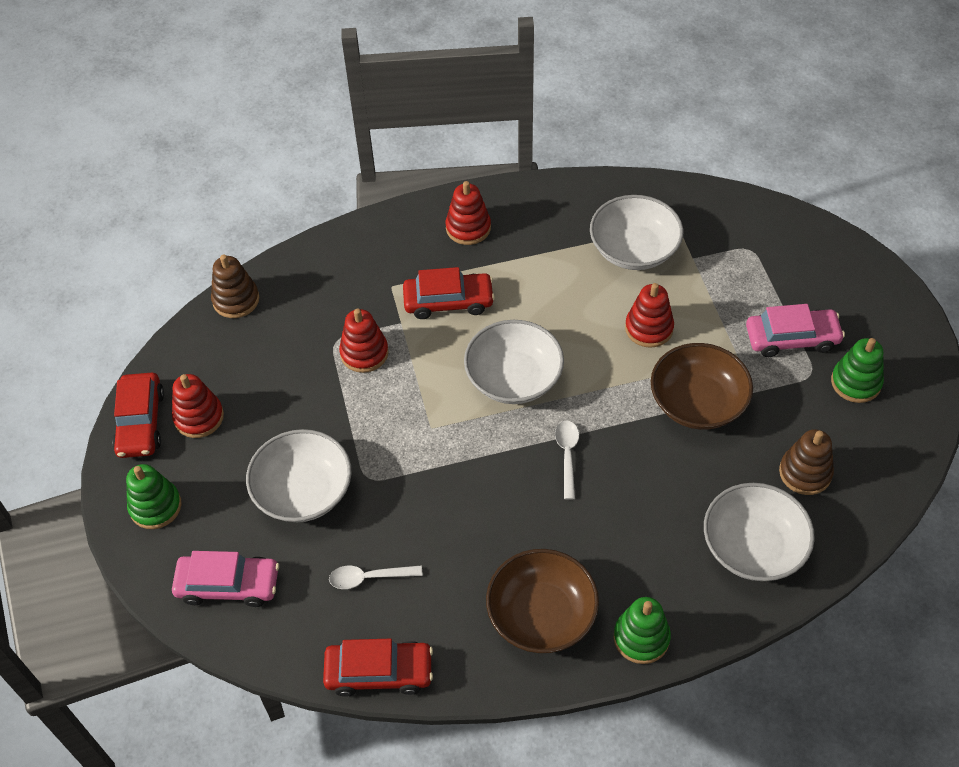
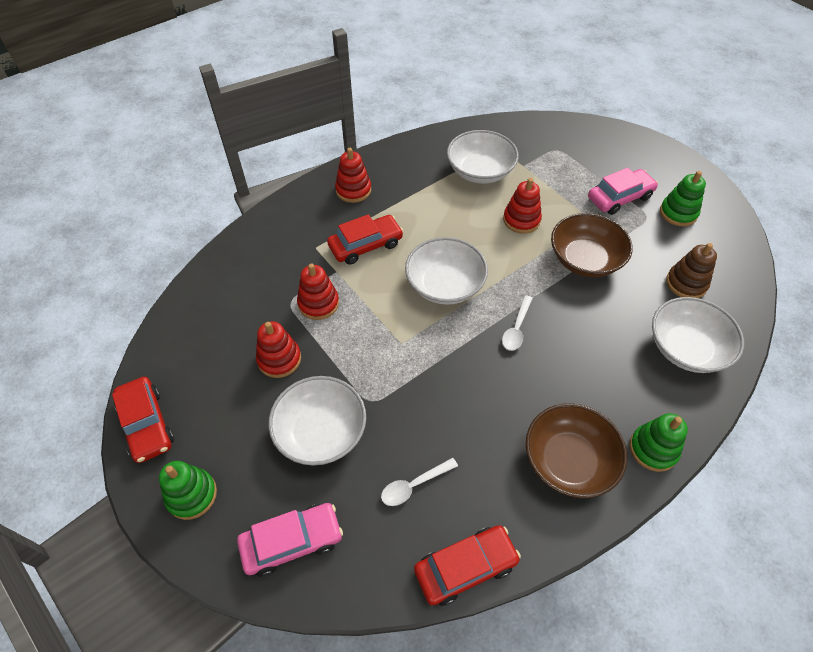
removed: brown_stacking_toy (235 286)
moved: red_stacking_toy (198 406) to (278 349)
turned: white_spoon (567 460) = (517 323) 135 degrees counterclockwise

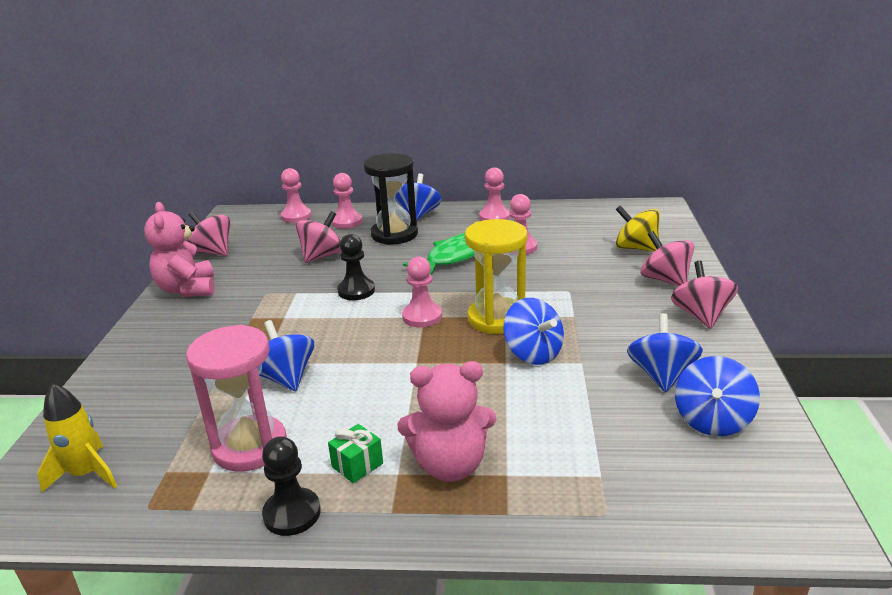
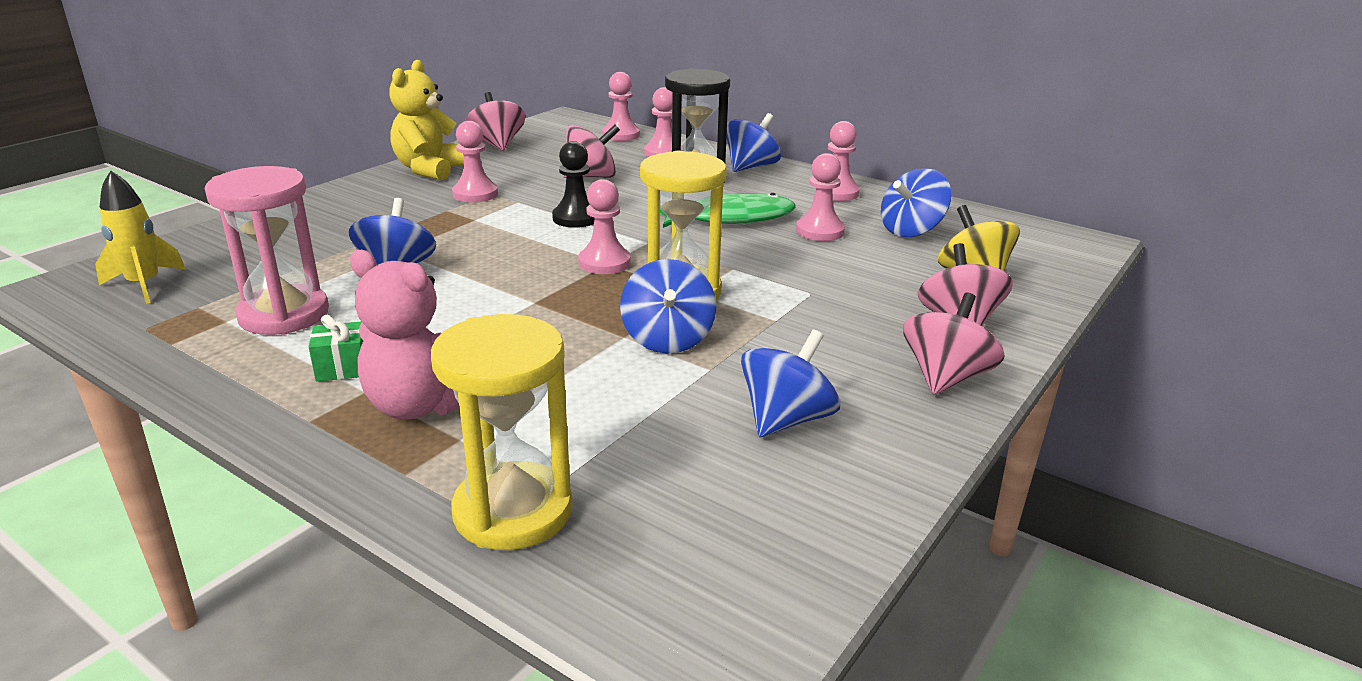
removed: black_pawn (291 486)
added: yellow_hourglass (501 432); pink_pawn (475 162)
moved: blue_spinning_top (717 396) to (916 203)
recoloured: pink_teddy_bear (179 249) to yellow_teddy_bear (426 120)

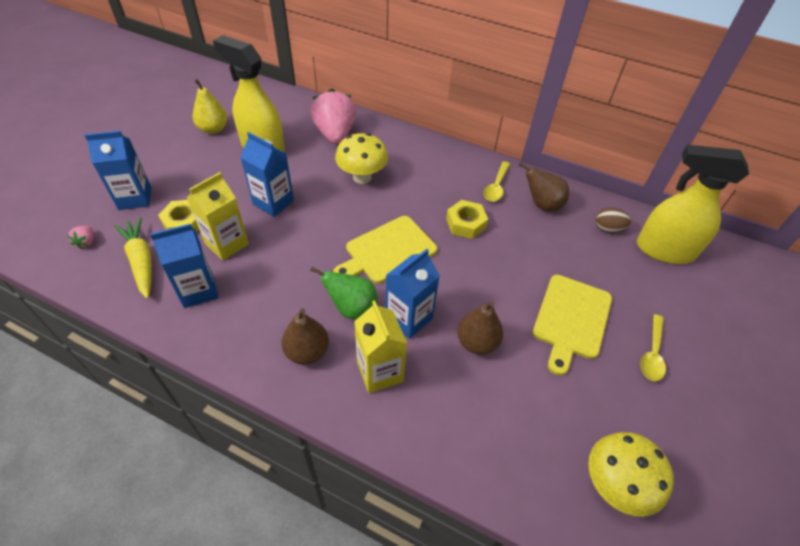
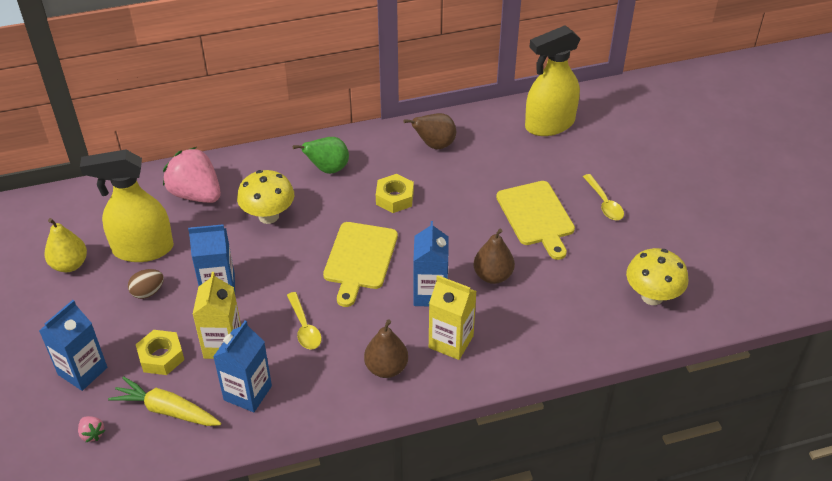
moved: brown_egg (613 220) to (146 284); yellow_spoon (497 181) to (304 321); green_pear (344 293) to (321 155)

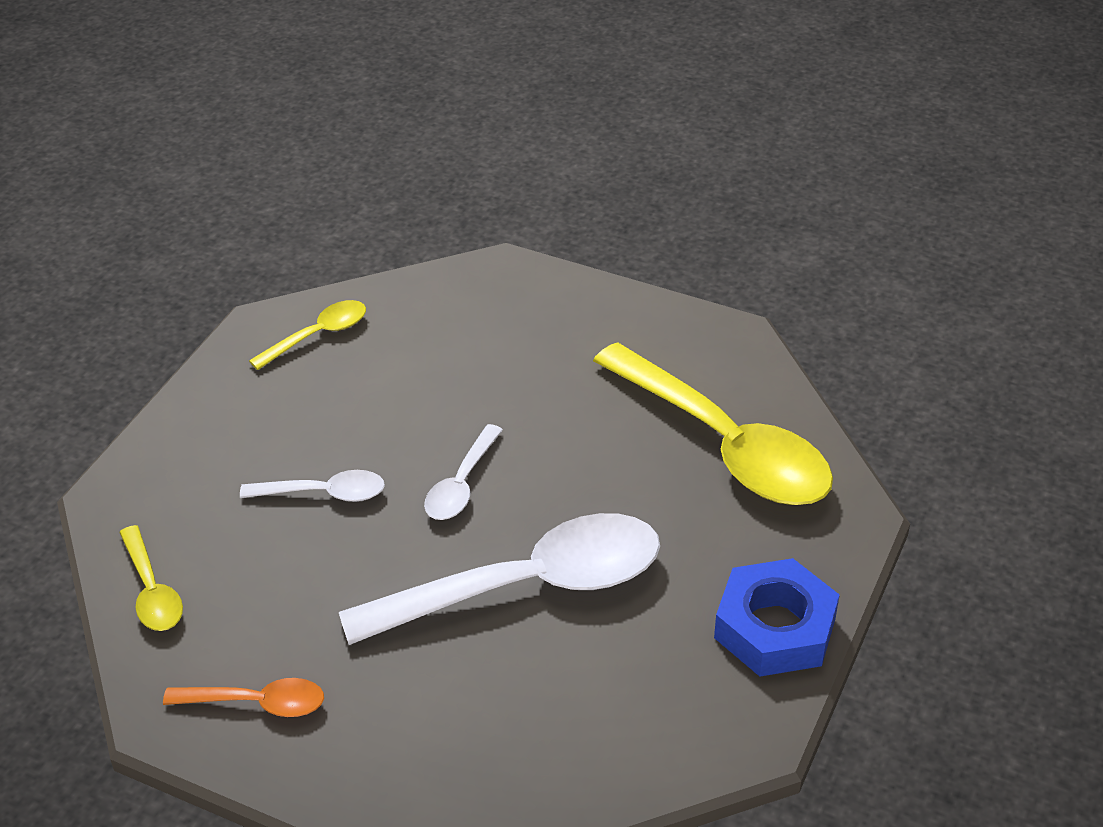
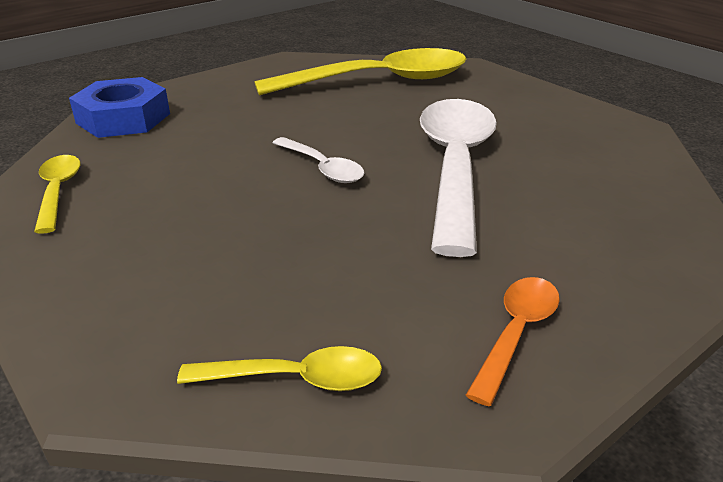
removed: white_spoon (312 486)
moved: blue_nut (776 617) to (119 107)

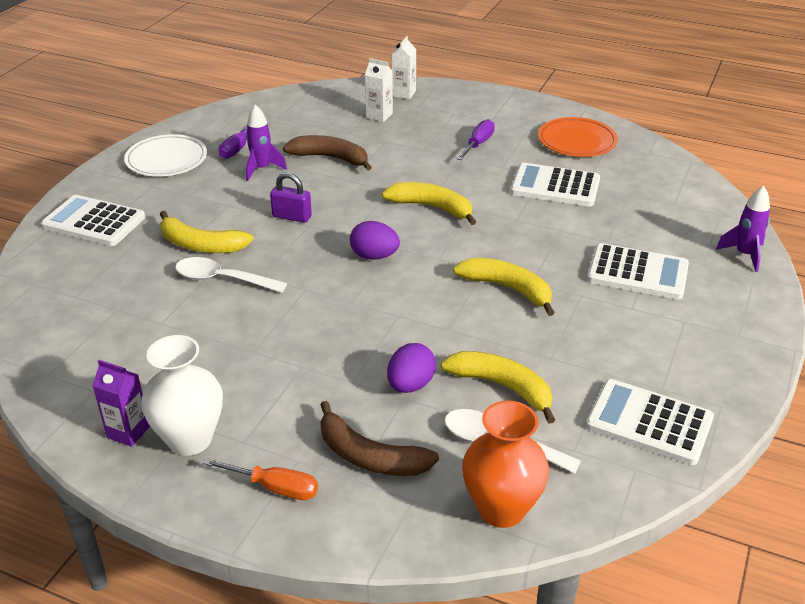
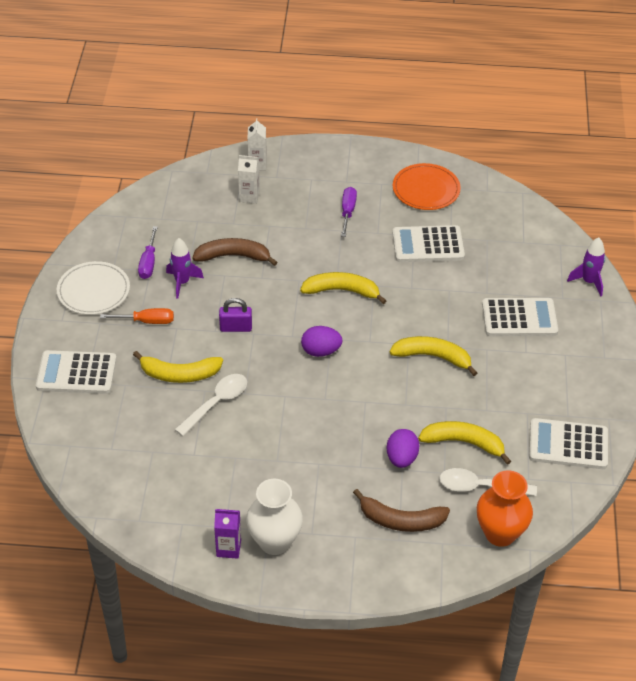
moved: orange_screwdriver (260 479) to (137 316)
turned: white_spoon (231 275) = (210 405) 135 degrees clockwise

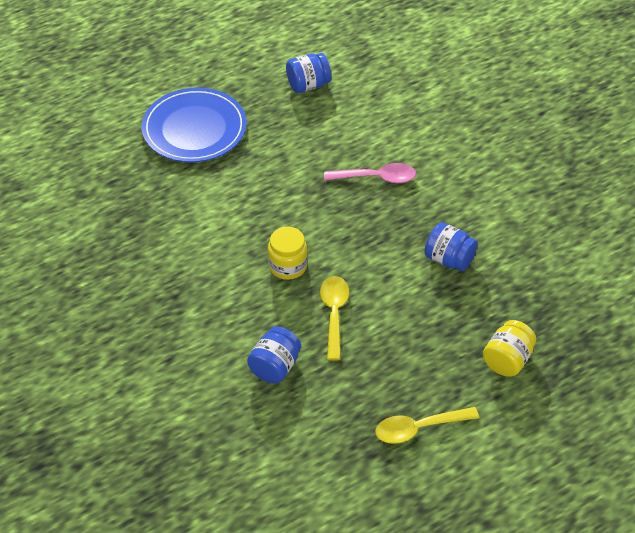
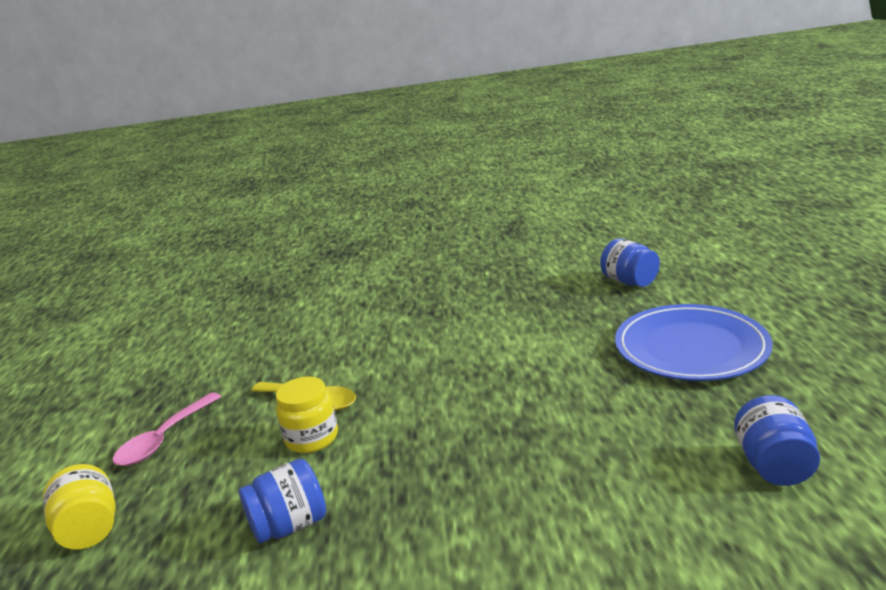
removed: yellow_spoon (427 425)
moved: pink_spoon (370 173) to (167 429); yellow_jar (288 253) to (307 414); blue_jar (274 354) to (630 262)

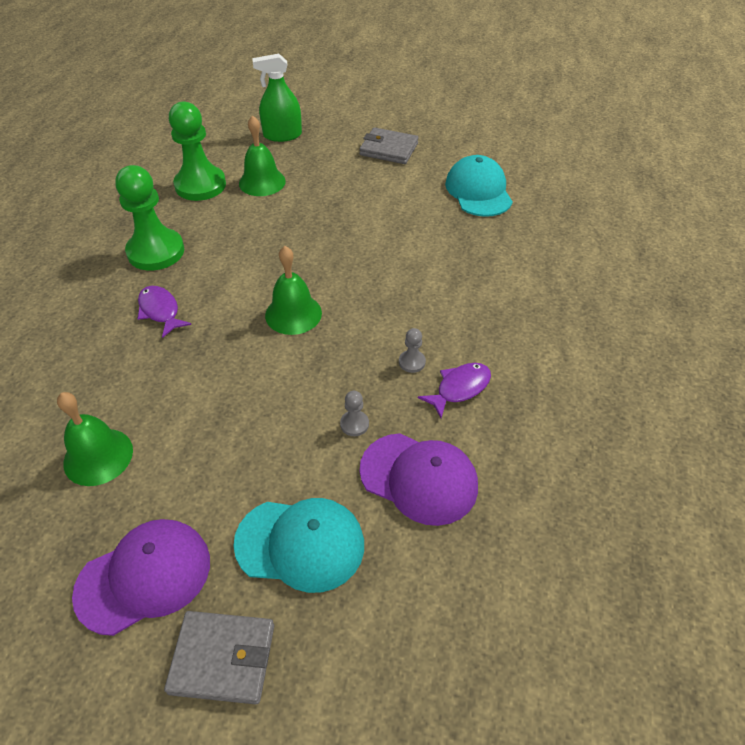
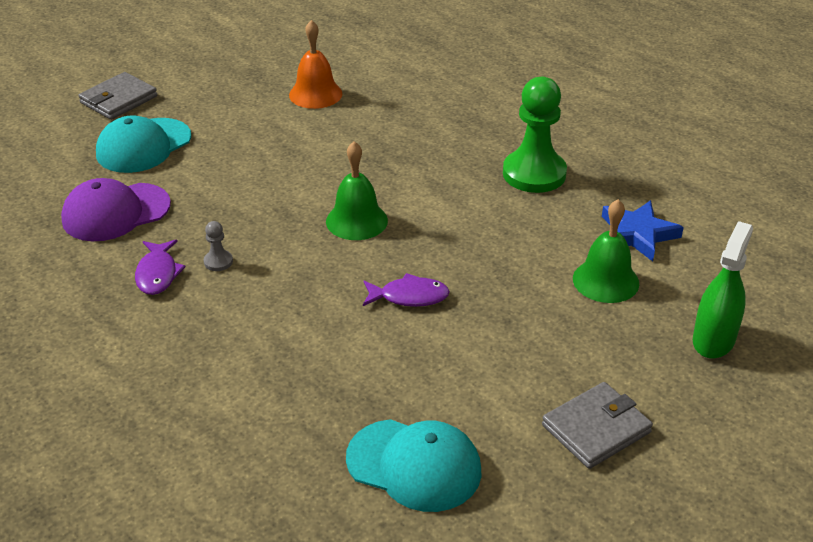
removed: purple_cap (141 577); grey_pawn (354 413)
moved: purple_fish (164 312) to (406 290)
replaced: green_pawn (197 151) to blue_star (643 231)
recoloured: green_bell (95 439) to orange_bell (315 64)

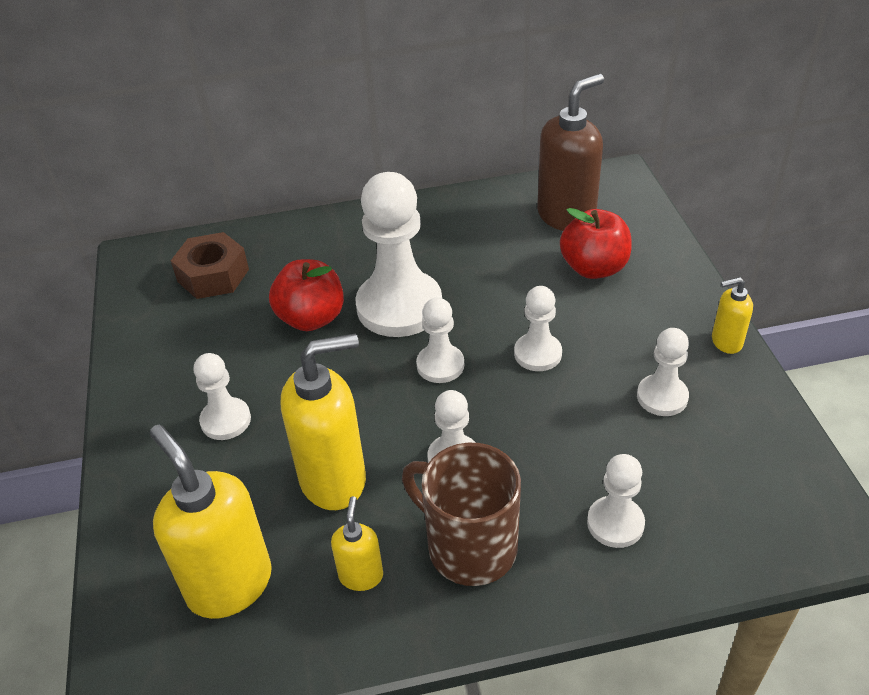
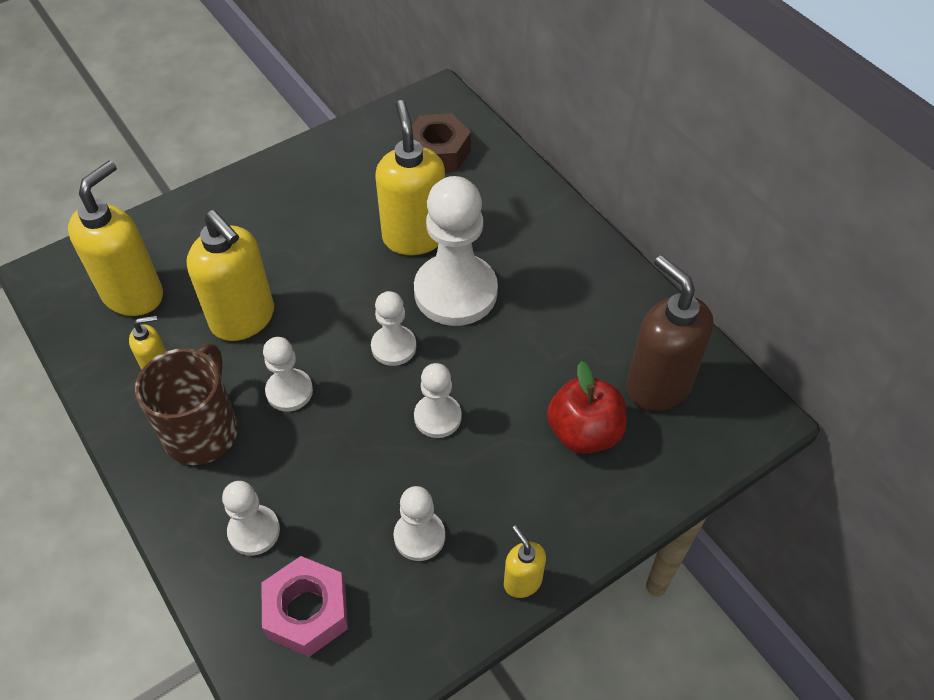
removed: white_pawn (222 396)
added: pink_nut (304 606)
replaced: red_apple (306 295) to yellow_soap_dispenser (410 177)
turned: brown_soap_dispenser (570 152) = (670 333) 150 degrees counterclockwise

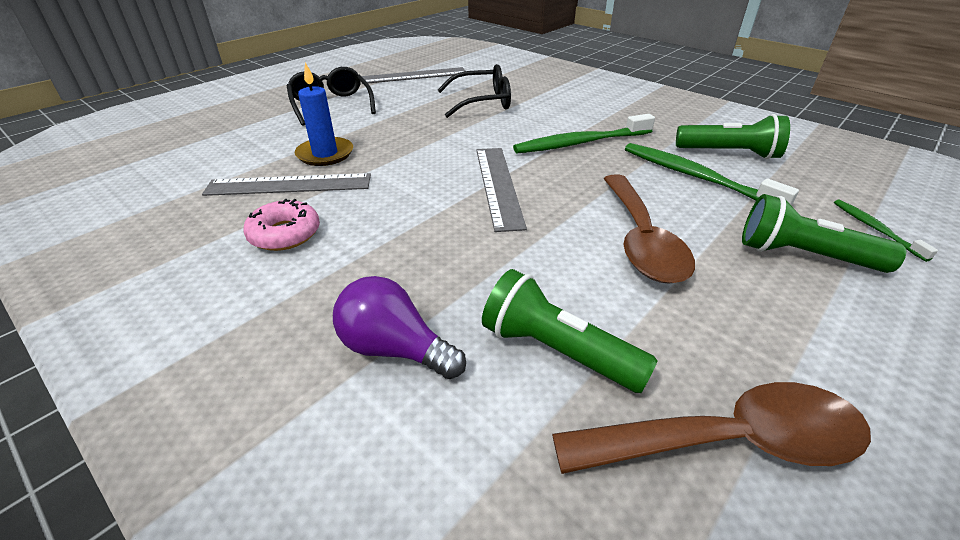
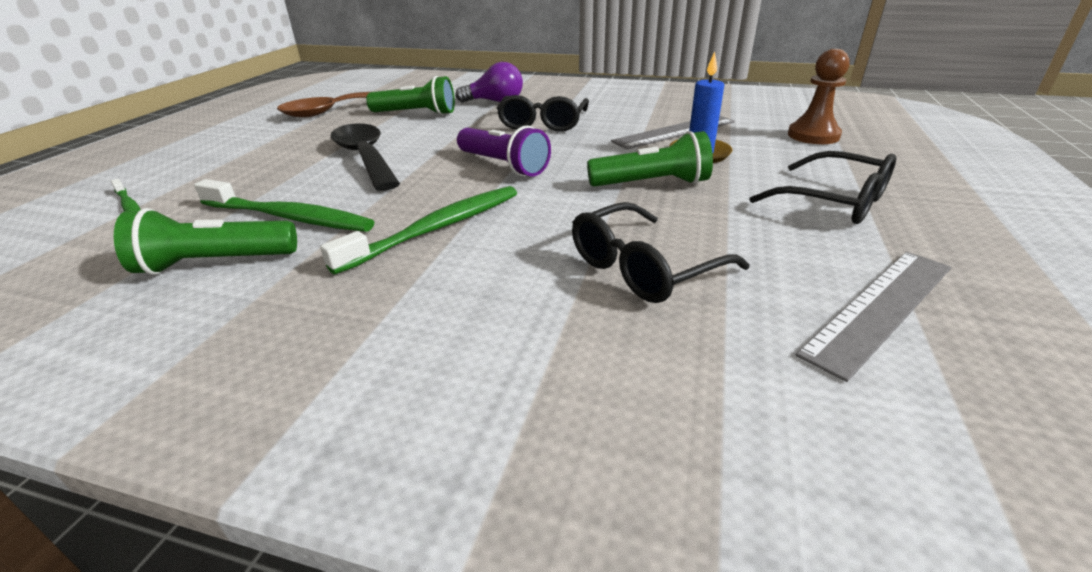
removed: pink_donut (281 225)
added: black_glasses (543 113); brown_pawn (819 96)
moved: green_flashlight (824 233) to (650 159)
replaced: grey_ruler (501 190) to purple_flashlight (504 150)
recoloured: brown_spoon (649 229) to black_spoon (365 157)

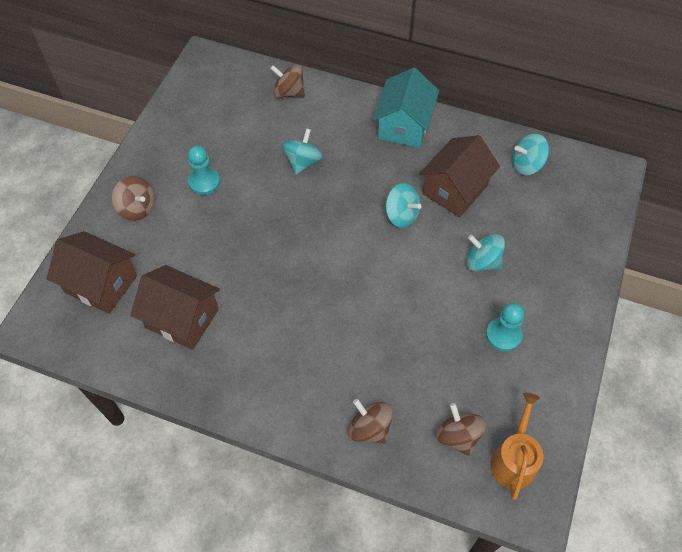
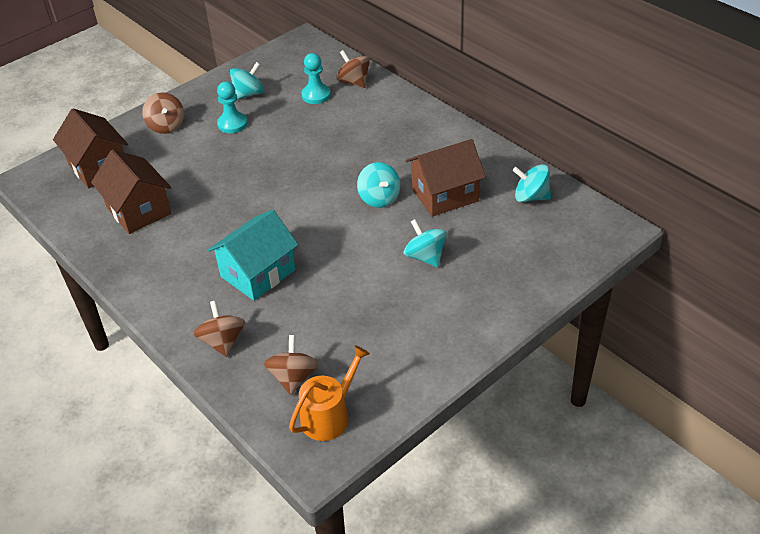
moved: turquoise_house (406 107) to (253 255); turquoise_spinning_top (302 151) to (247 81); turquoise_pawn (505 327) to (316 78)

